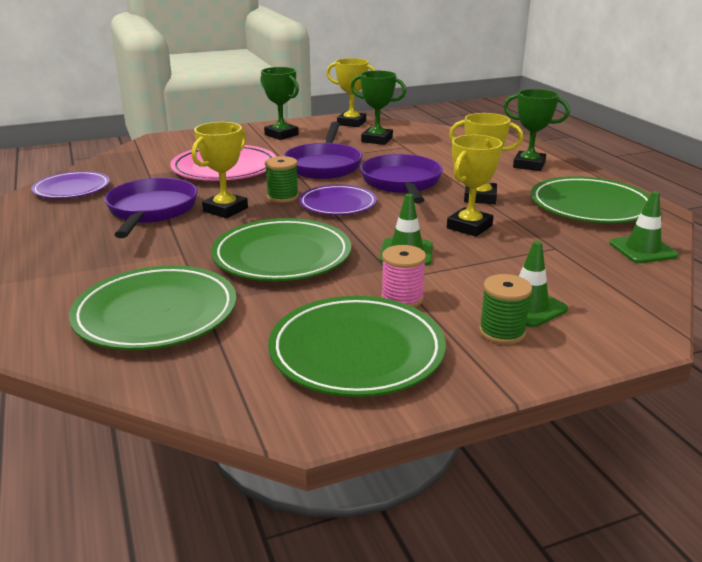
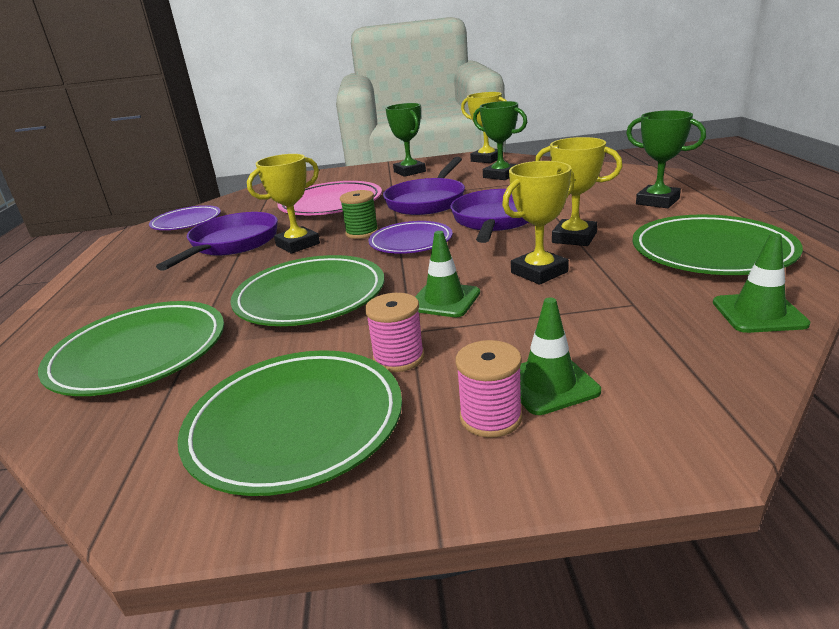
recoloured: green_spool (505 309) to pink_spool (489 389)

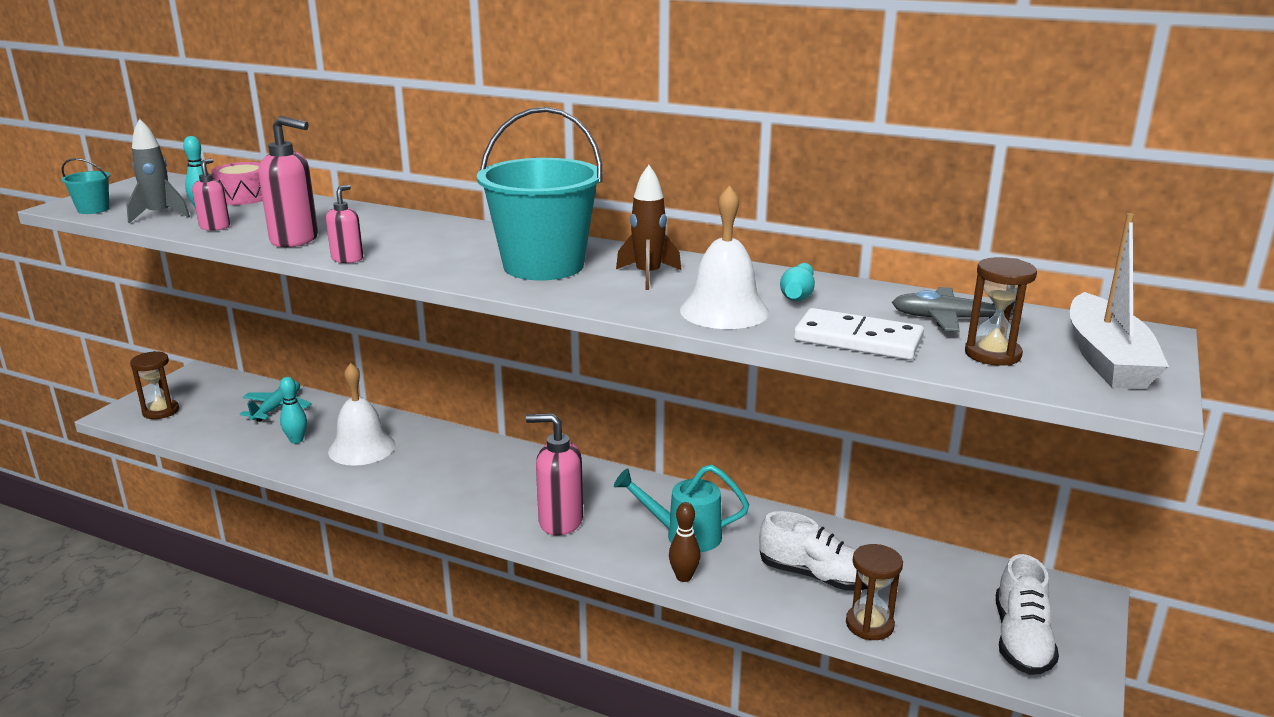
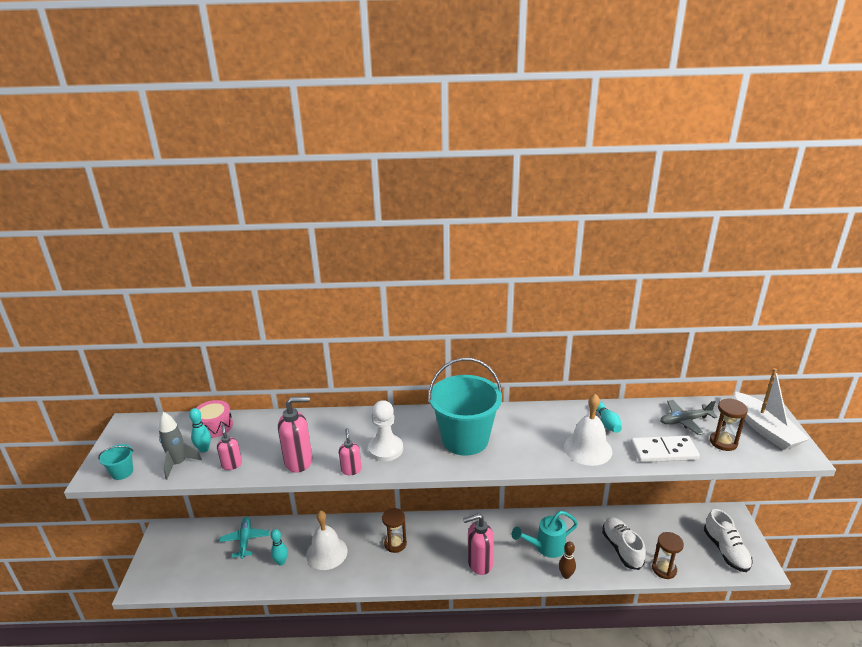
removed: brown_rocket (648 227)
added: white_pawn (385 431)
moved: brown_hourglass (154 385) to (394 530)
turned: white_shoe (813 551) = (624 543) 105 degrees counterclockwise

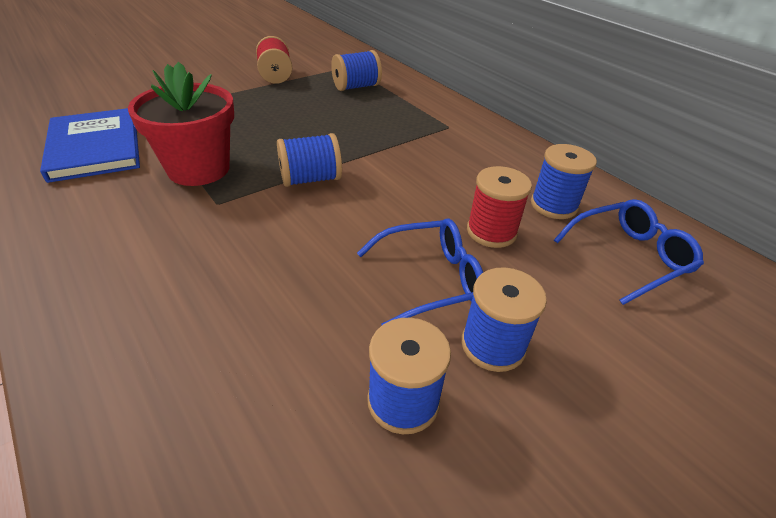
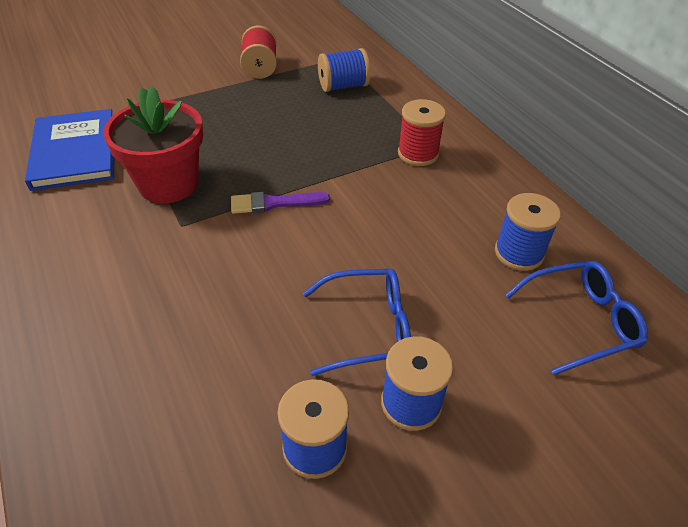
moved: red_spool (499 207) to (422 132)
replaced: blue_spool (309 160) to purple_brush (280 203)

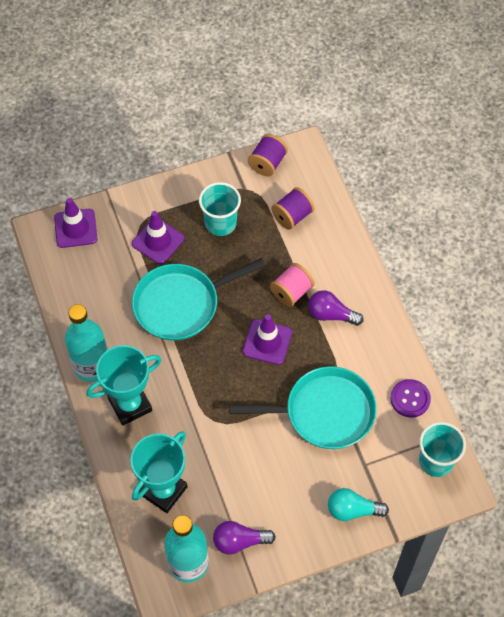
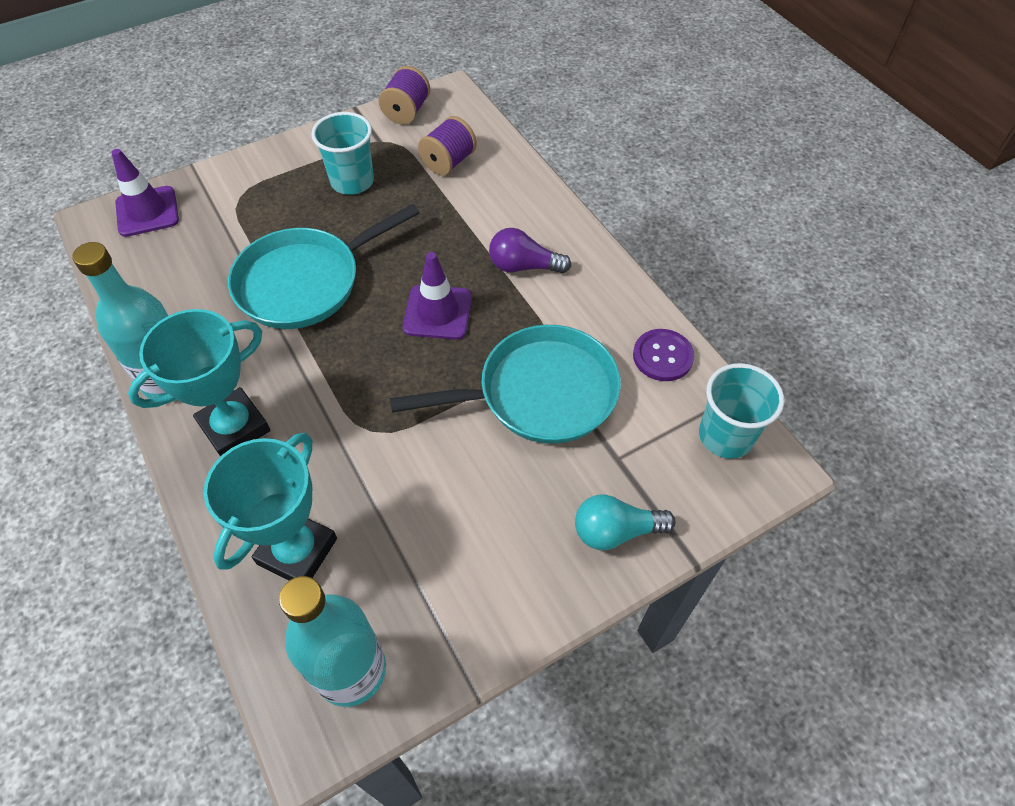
removed: purple_traffic_cone (158 237); purple_light_bulb (244 537); pink_spool (292 285)

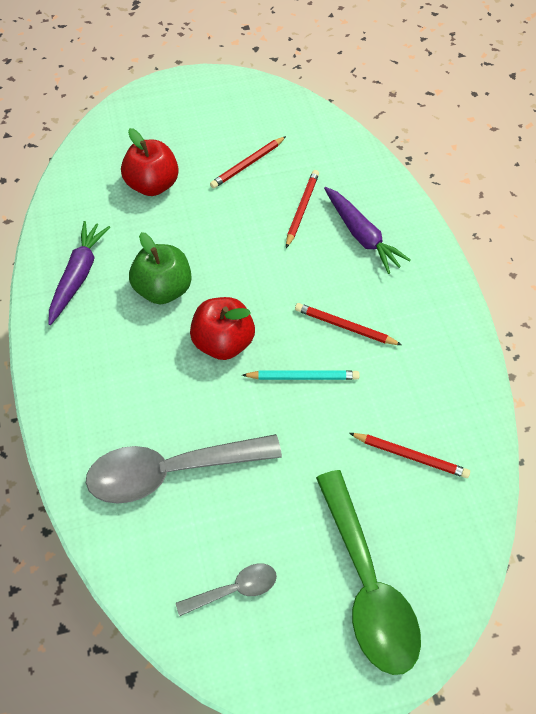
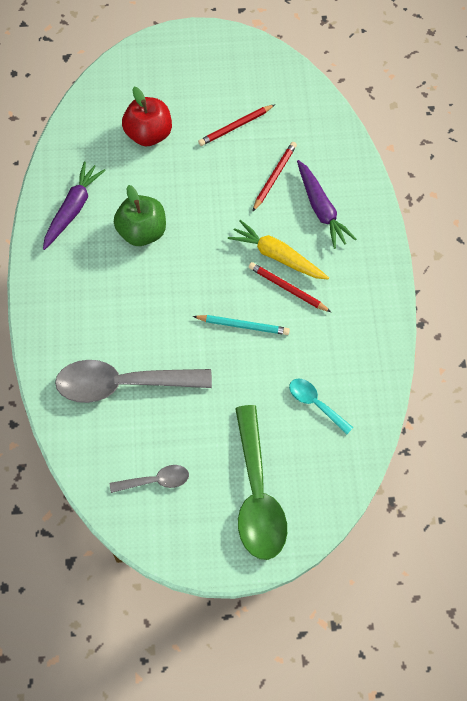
removed: red_apple (222 328)
added: yellow_carrot (278 250)
replaced: red_pencil (409 455) to turquoise_spoon (321 407)

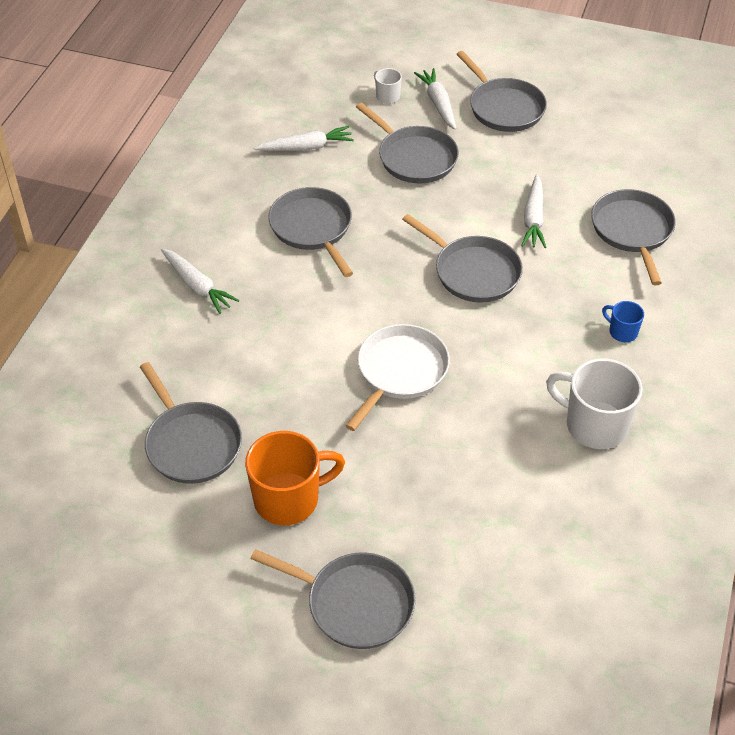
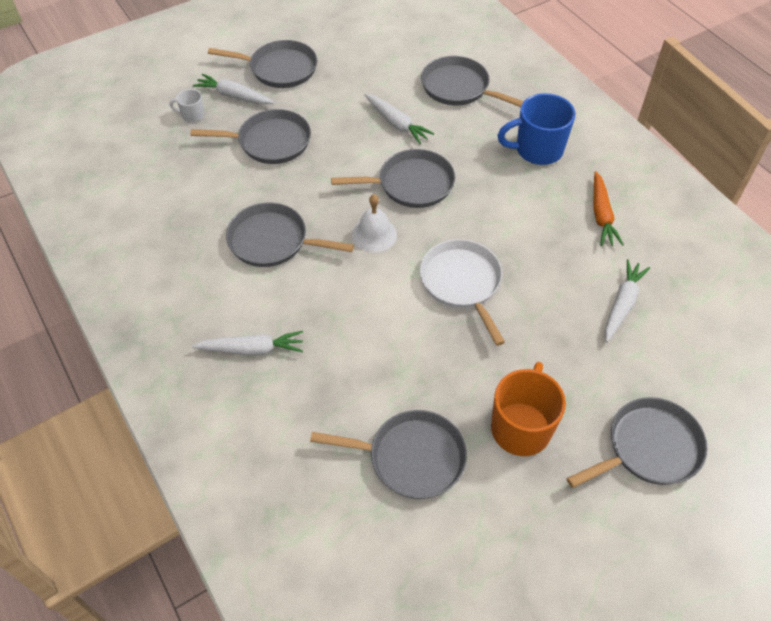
added: white_bell (374 223)
moved: white_carrot (304 138) to (627 300)
replaced: white_mug (594 403) to orange_carrot (608 208)
resized: blue_mug (623 321) = (536 129) x2.04

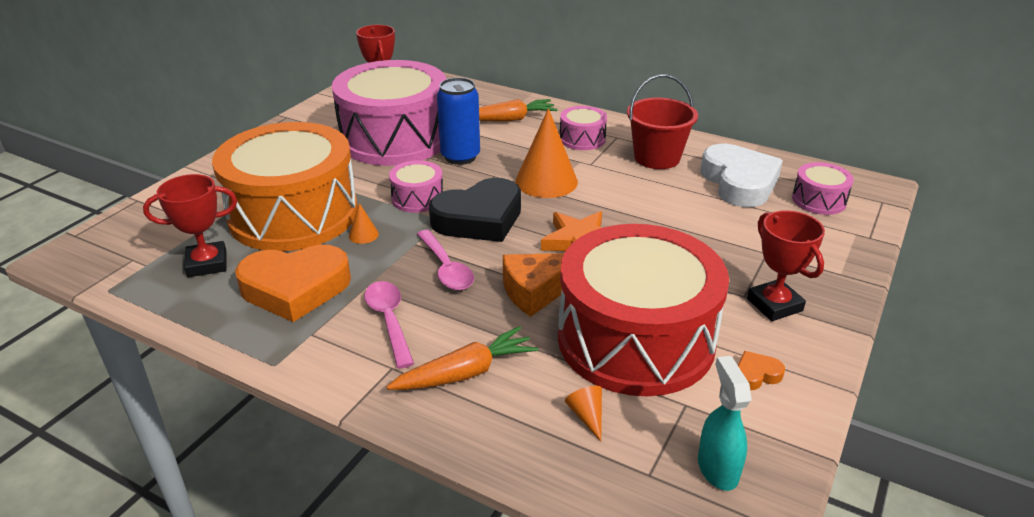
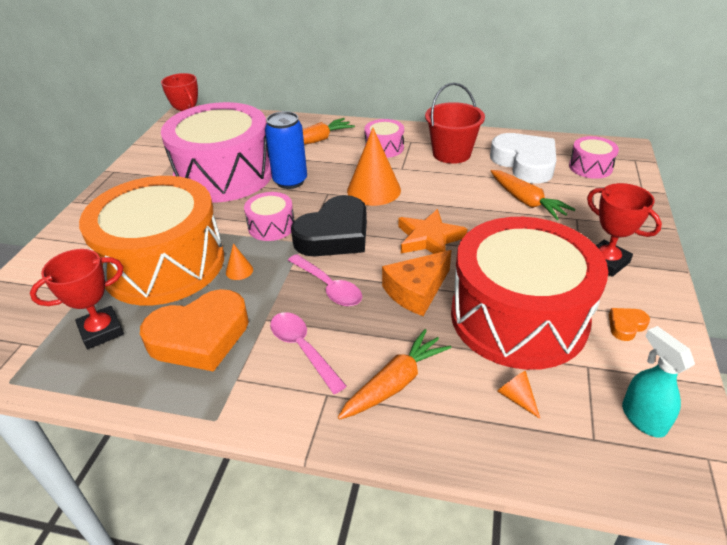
added: orange_carrot (533 195)

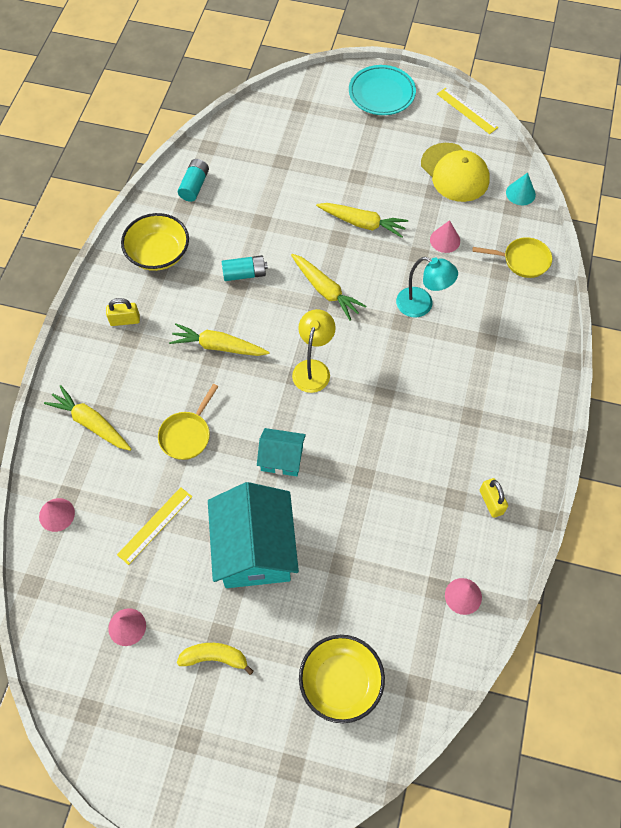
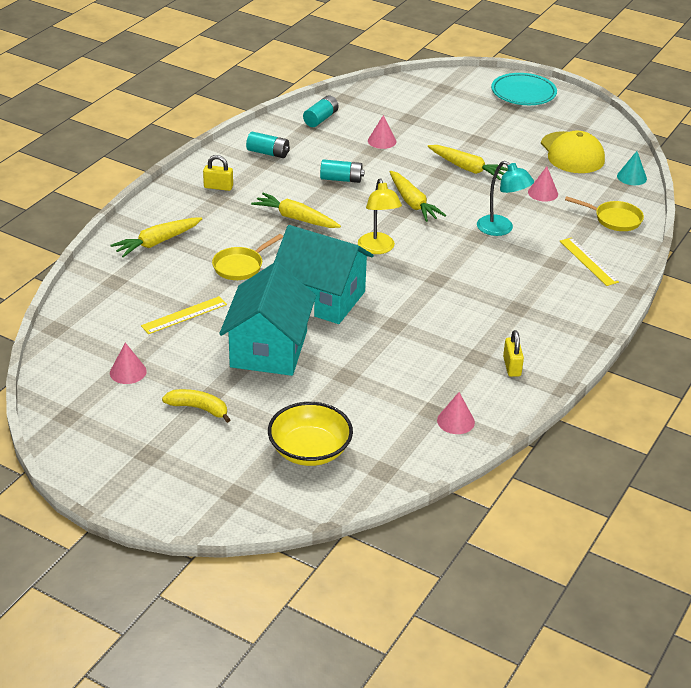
moved: pink_cone (57 515) to (382 132); yellow_ruler (467 111) to (589 261)
replaced: yellow_bowl (155 242) to turquoise_battery (268 145)
turned: yellow_carrot (88 418) = (156 237) 90 degrees counterclockwise; yellow_lamp (314 351) = (380 216) 135 degrees clockwise
resized: turquoise_house (281 452) = (324 274) x1.88

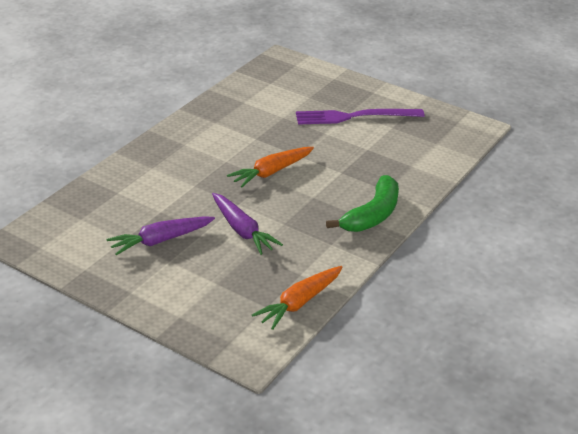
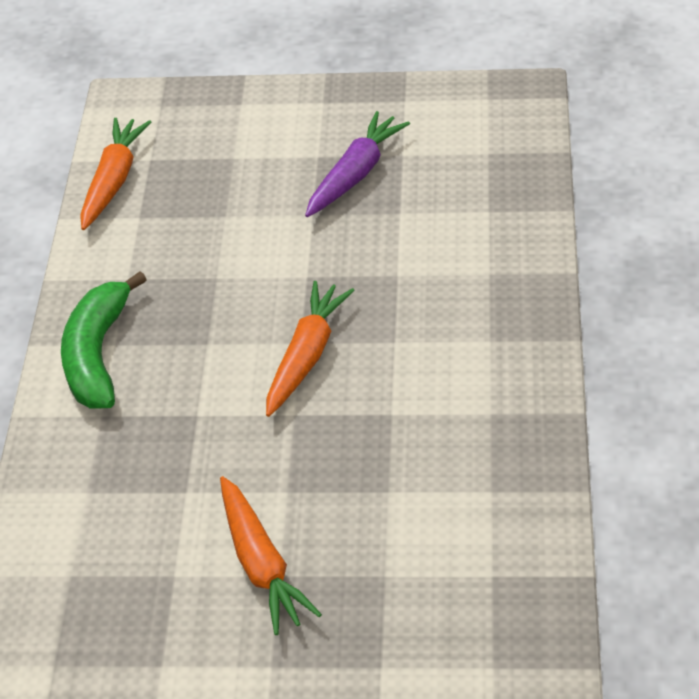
removed: purple_carrot (247 224)
replaced: purple_fork (360 117) to orange_carrot (271 555)

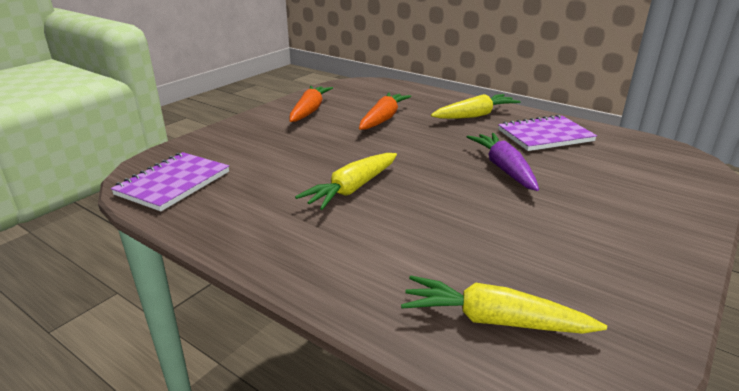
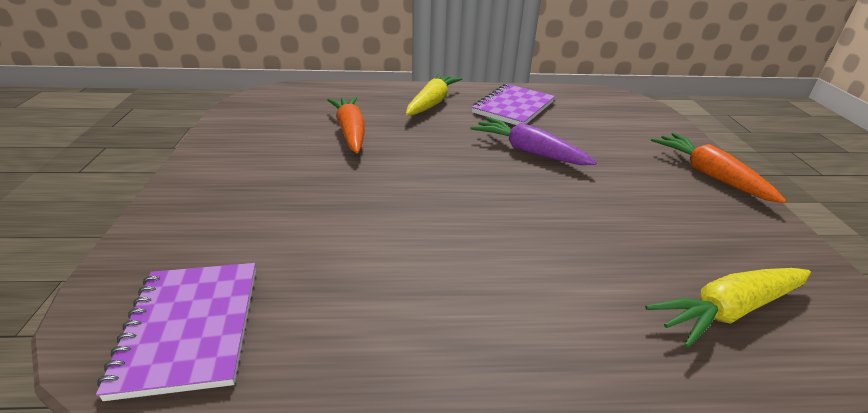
removed: yellow_carrot (346 181)
moved: orange_carrot (311 104) to (718 168)

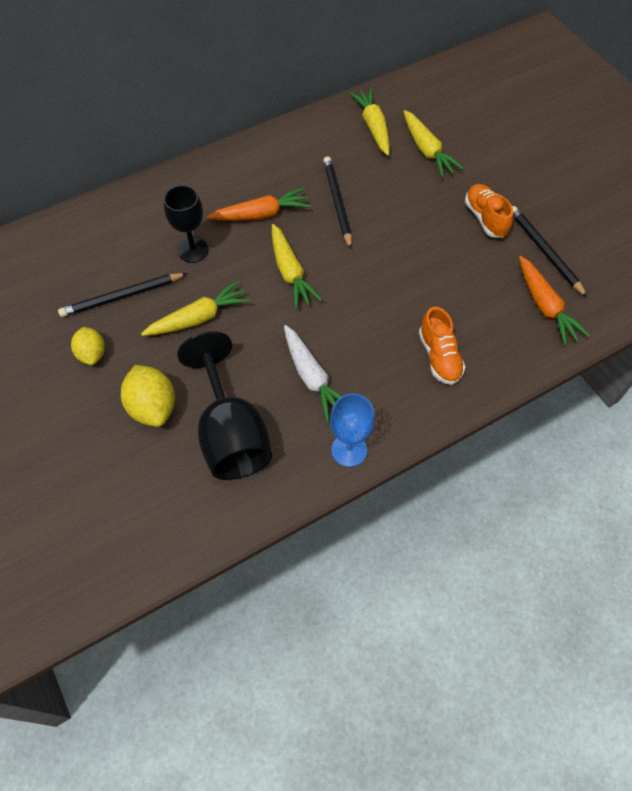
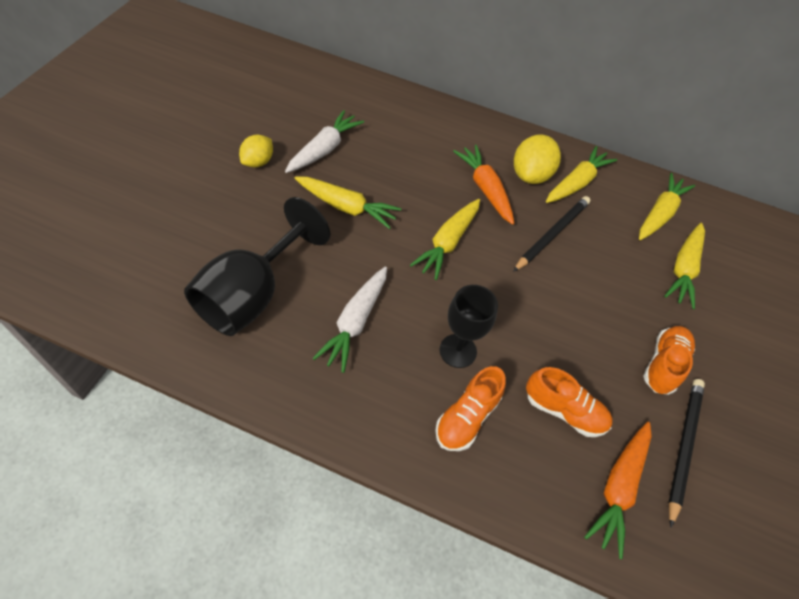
removed: blue_goblet (352 430)
added: orange_shoe (569 402); yellow_carrot (581 174)
moved: black_goblet (186 224) to (469 326); yellow_lemon (148 396) to (537 159)
replaced: black_pencil (122 295) to white_carrot (324 141)
turned: orange_carrot (259 204) = (483 185) 150 degrees counterclockwise

